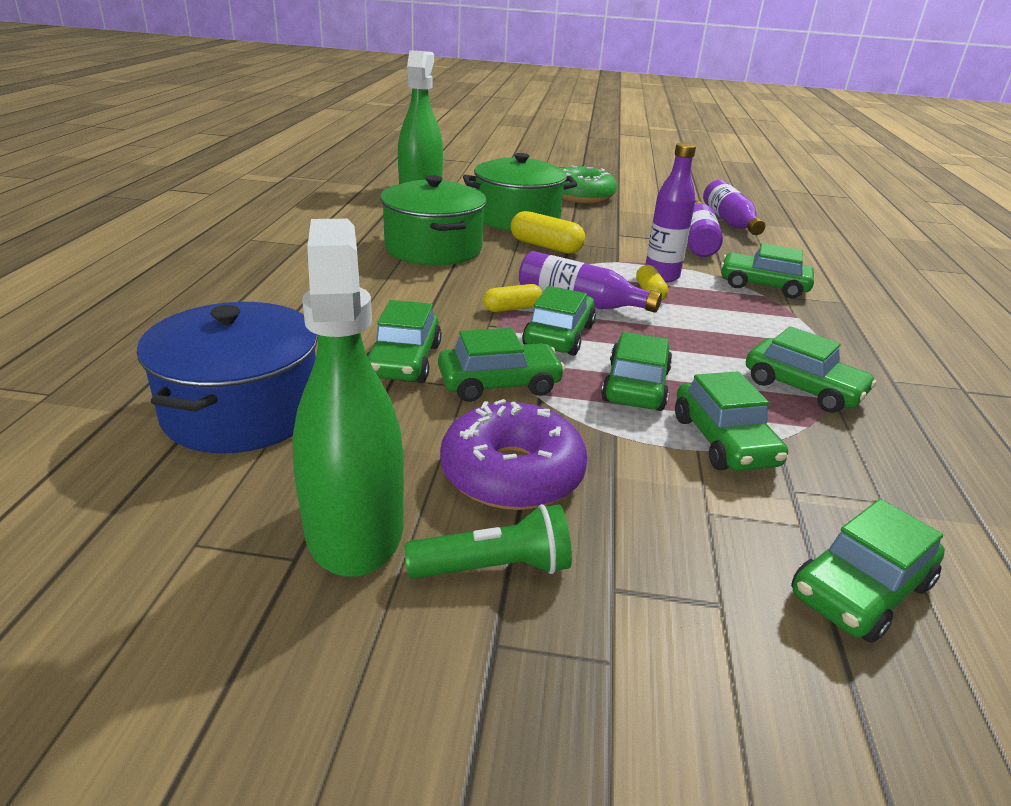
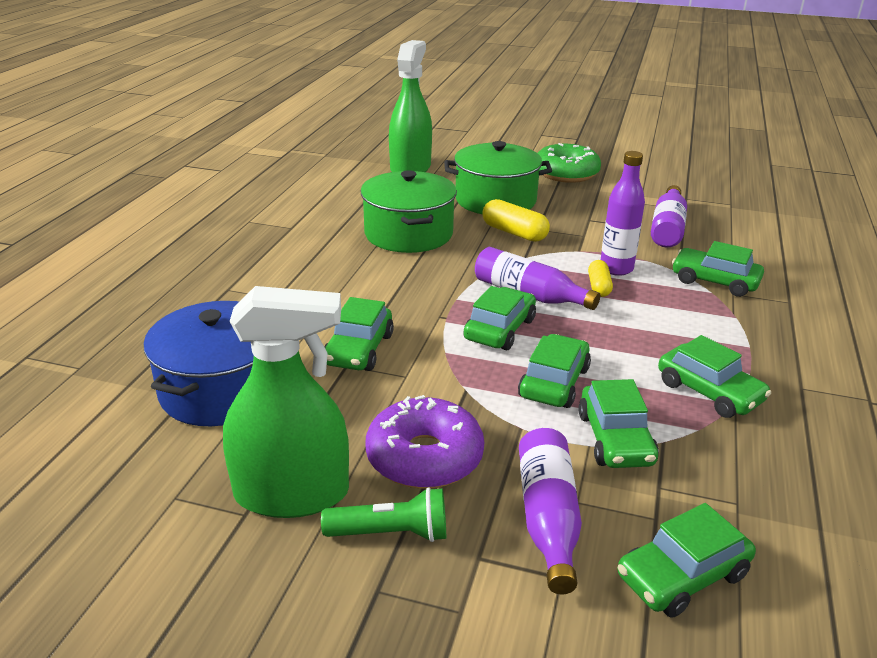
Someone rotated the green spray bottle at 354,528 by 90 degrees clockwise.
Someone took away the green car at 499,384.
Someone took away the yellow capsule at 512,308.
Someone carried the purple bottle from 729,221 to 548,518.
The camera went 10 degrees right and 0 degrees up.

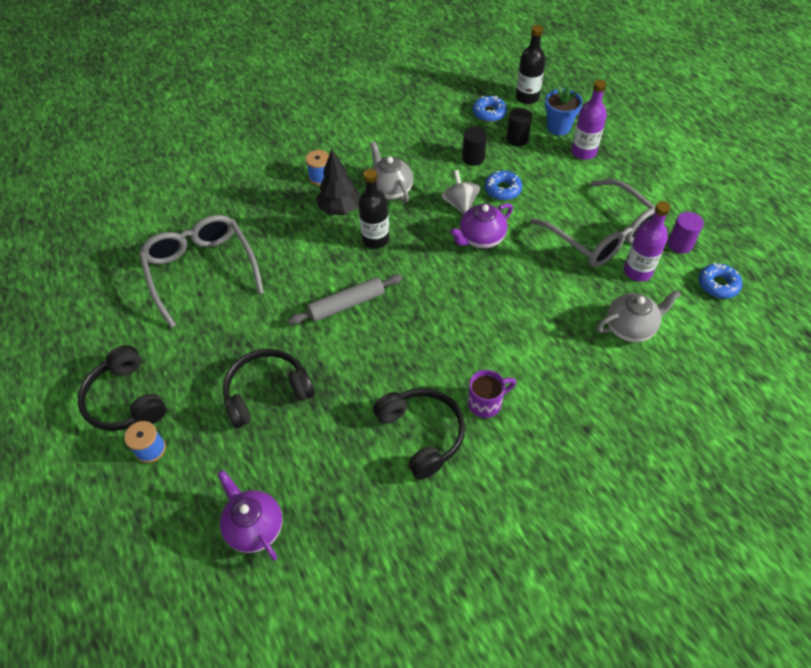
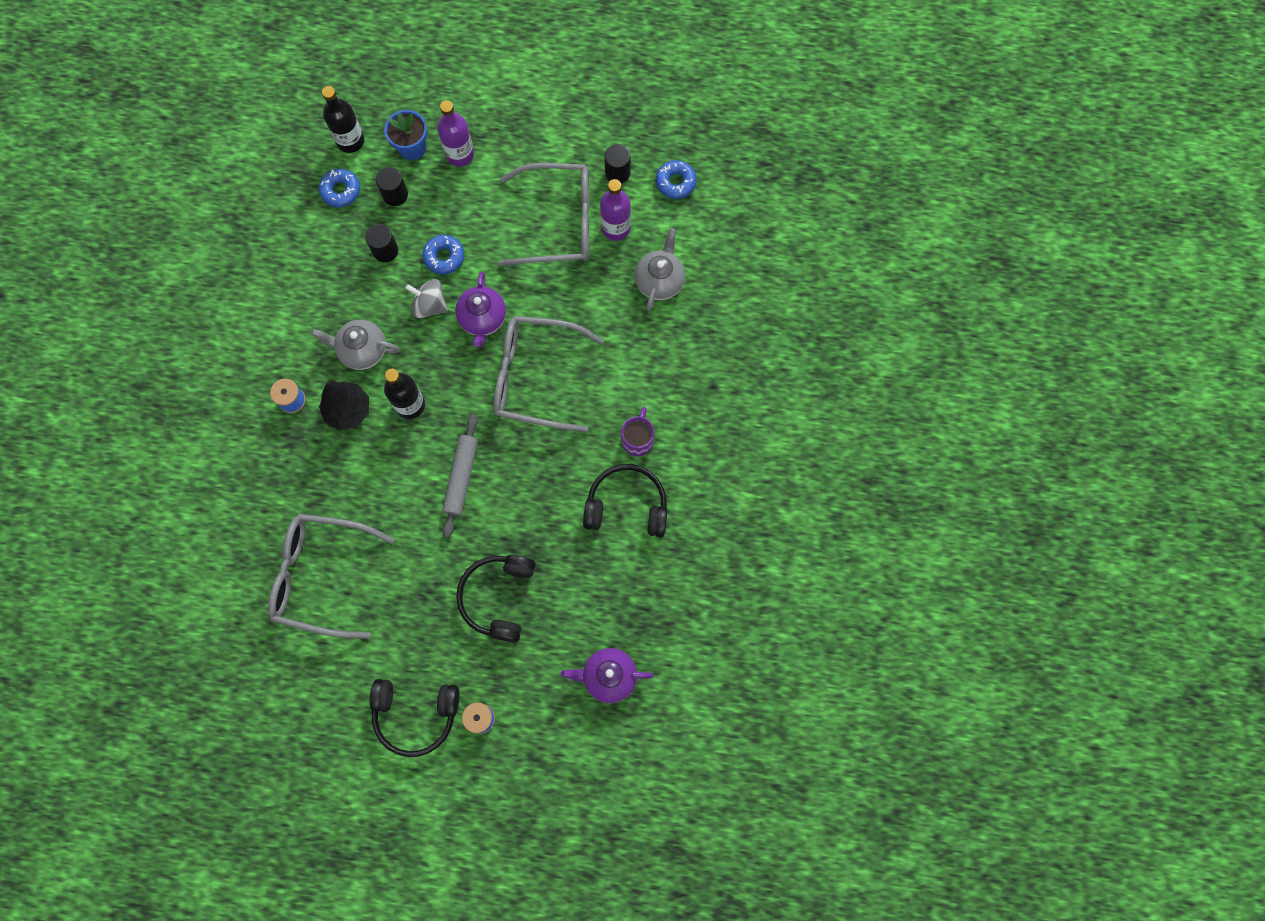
Someone repainted the purple cylinder at 680,244, which became the black cylinder at 617,172.
Someone put down the grey glasses at 535,377.
The camera went 55 degrees left and 20 degrees up.

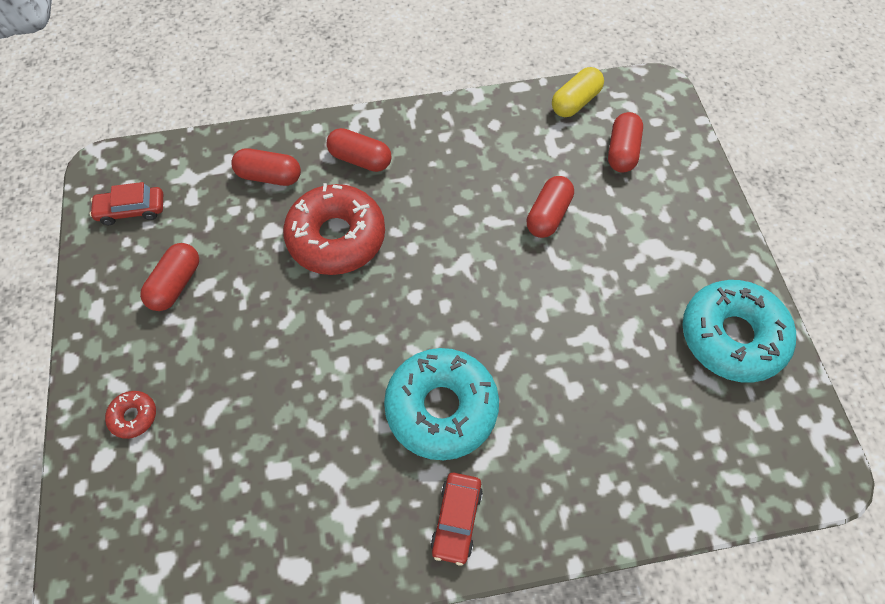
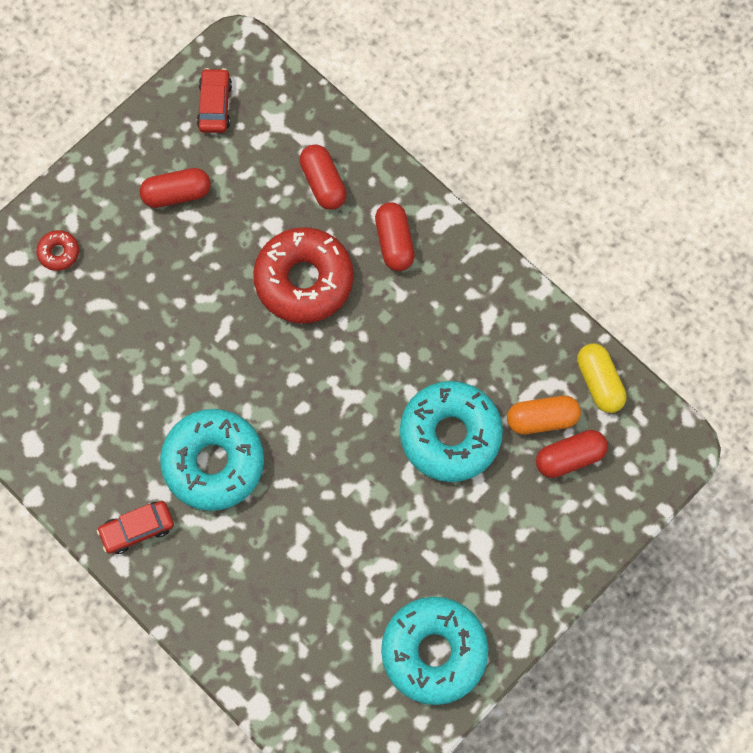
Someone rotated the red car at 131,210 by 45 degrees clockwise.
Someone swapped the red capsule at 548,215 for the turquoise donut at 450,435.
Someone rotated the yellow capsule at 575,102 by 60 degrees clockwise.
Someone put down the orange capsule at 542,419.
The camera went 55 degrees right and 10 degrees up.

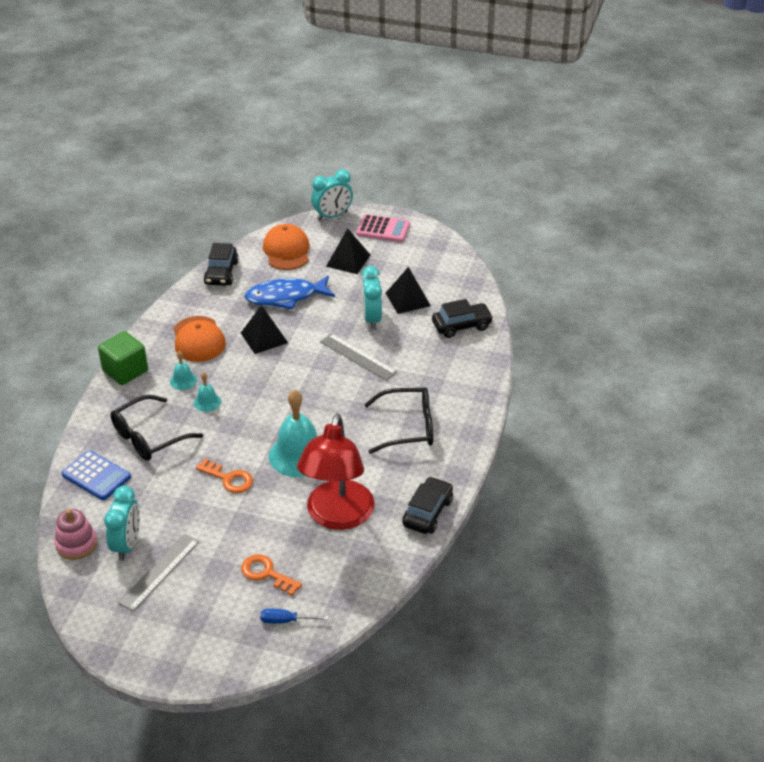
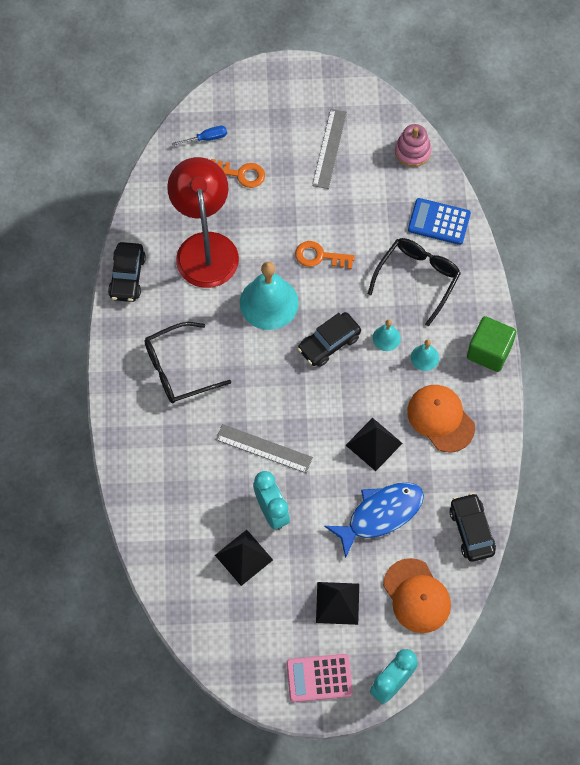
Someone took away the turquoise clock at 127,545.
Someone carried the black car from 461,326 to 329,343.
The camera went 160 degrees right and 25 degrees up.

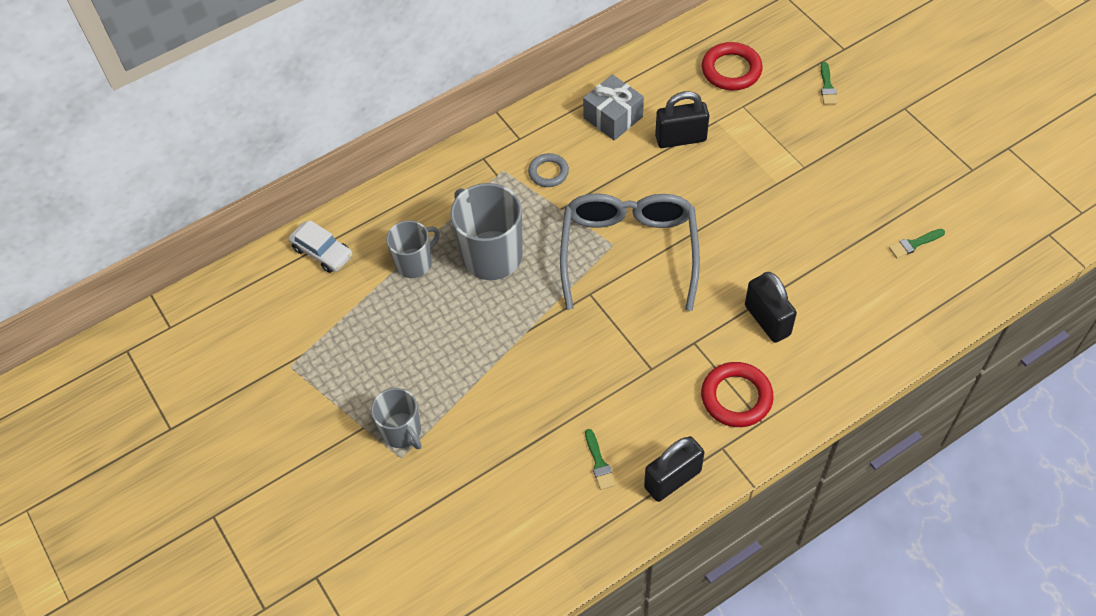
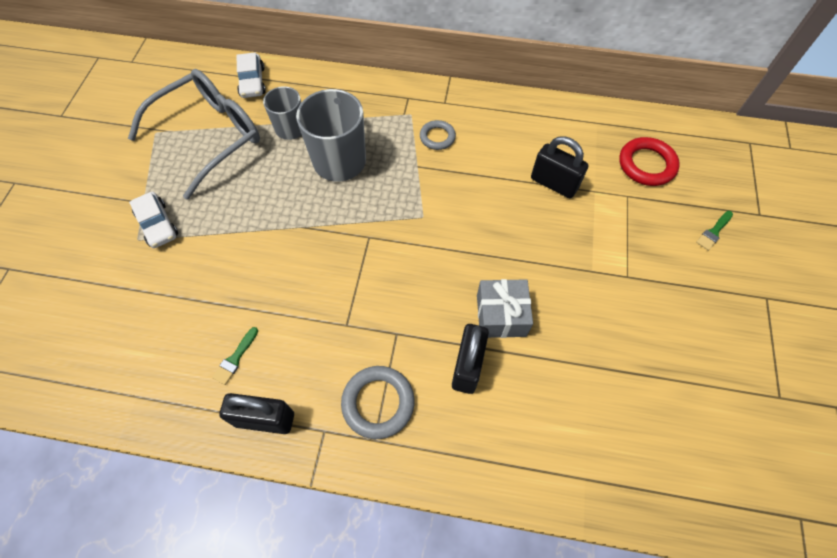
Someone swapped the grey mug at 402,432 for the white car at 157,224.
Someone carried the grey glasses from 629,251 to 210,136.
Someone carried the grey gift from 613,117 to 501,315.
Someone repainted the red ring at 736,397, which became the grey ring at 378,403.
Someone took away the green brush at 914,244.
The camera went 40 degrees right and 5 degrees up.

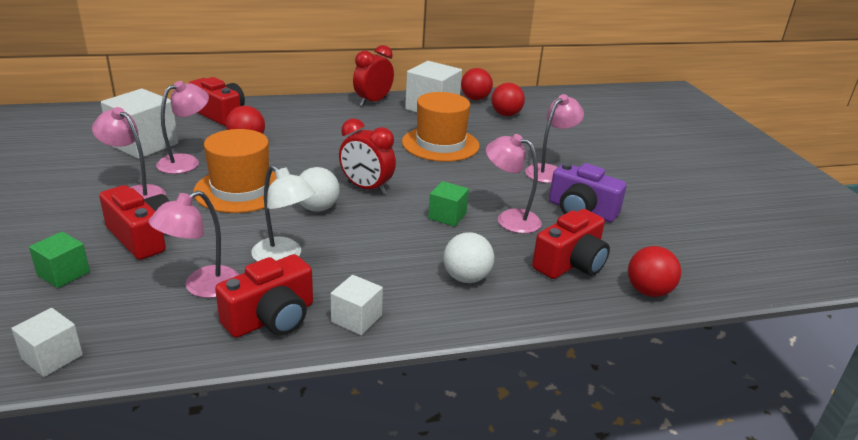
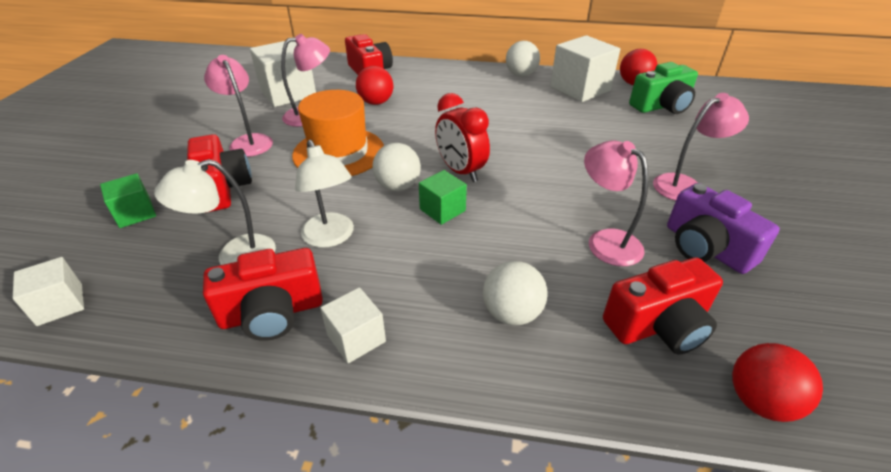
Someone repainted the pink lamp at 202,287, which became the white lamp at 234,256.
Someone swapped the red clock at 373,102 for the white ball at 521,75.
Someone took away the orange hat at 440,144.
Someone carried the green cube from 447,216 to 442,210.
Someone swapped the red ball at 506,114 for the green camera at 662,106.
The camera went 25 degrees right and 10 degrees up.

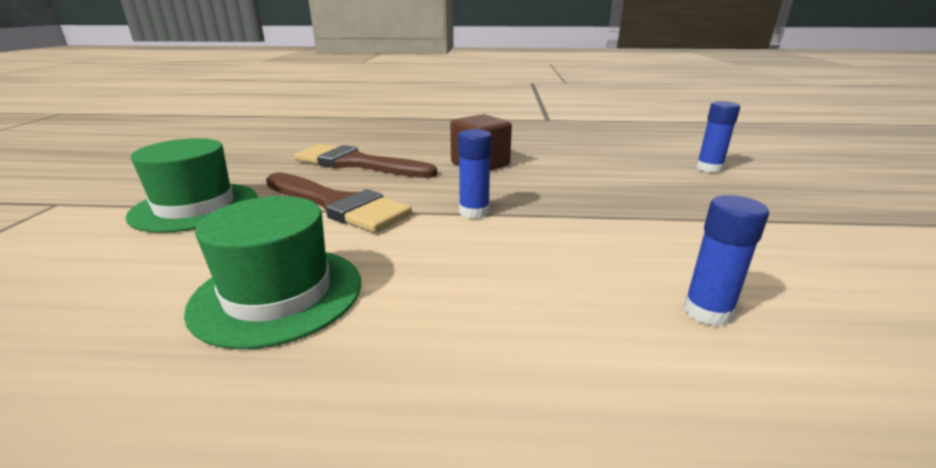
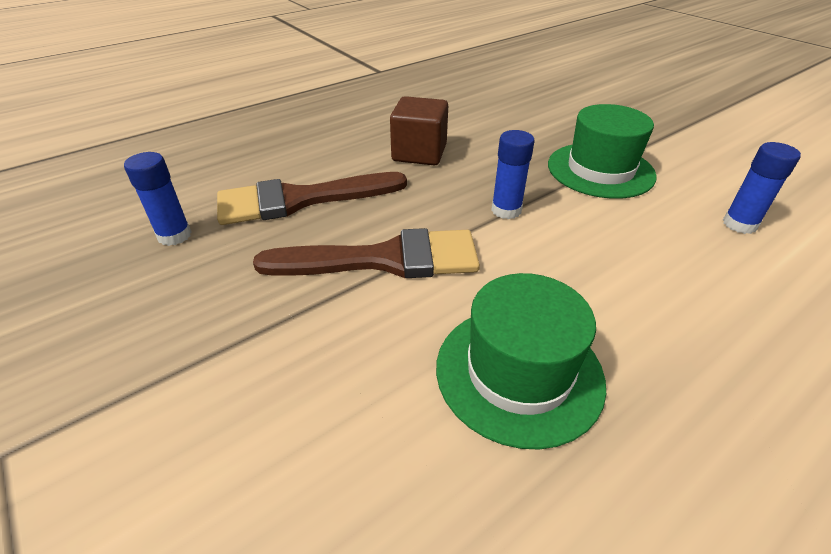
Someone carried the green hat from 195,207 to 600,170.
Someone carried the blue glue stick from 709,168 to 174,235.
The camera went 40 degrees left and 15 degrees up.

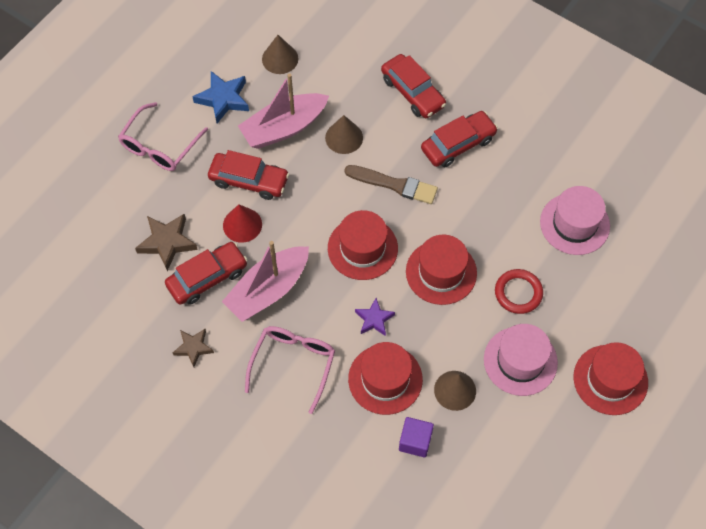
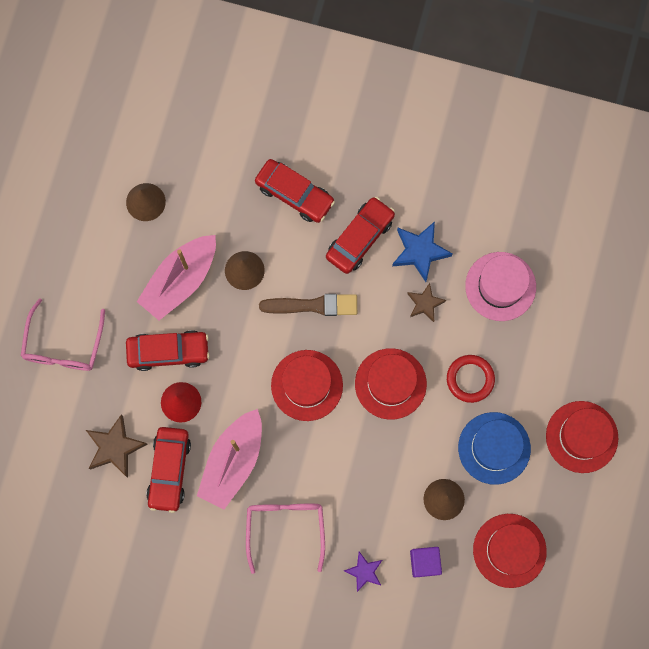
Someone rotated the red car at 207,277 by 150 degrees clockwise.
Someone carried the brown star from 193,348 to 425,303.
Someone carried the blue star from 223,99 to 420,252.
Someone carried the red hat from 385,379 to 509,550.
Someone carried the purple star from 374,319 to 364,571.
Someone repainted the pink hat at 520,361, which became the blue hat at 494,448.
The camera went 20 degrees left and 15 degrees up.

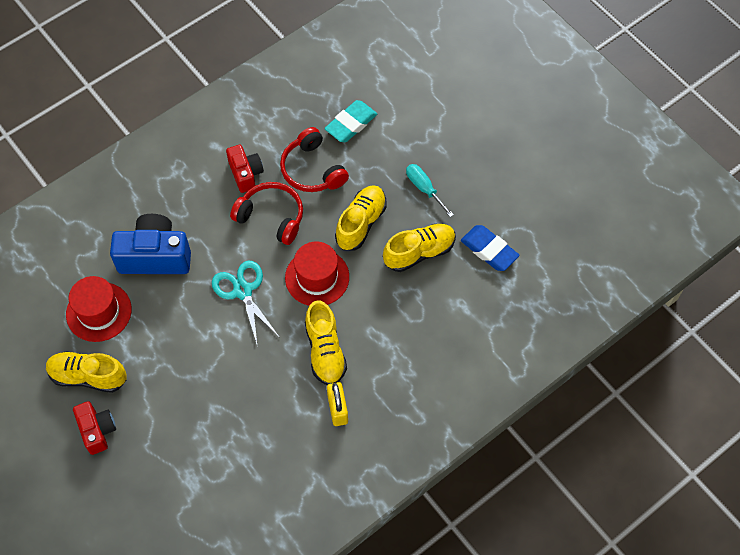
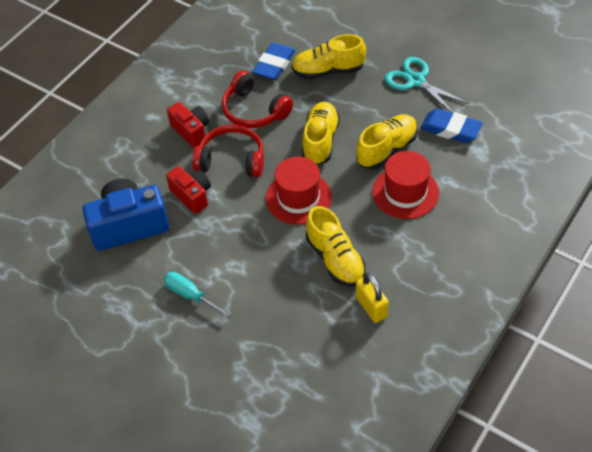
Someone carried the yellow shoe from 88,376 to 328,70.
Someone carried the red hat from 99,312 to 405,192.
Someone carried the red camera from 97,430 to 192,195.
Someone carried the turquoise scissors from 243,291 to 416,81.
Someone repainted the turquoise eraser at 351,124, which became the blue eraser at 274,65.
Someone carried the turquoise screwdriver from 424,188 to 190,295.
The camera went 15 degrees left and 10 degrees down.

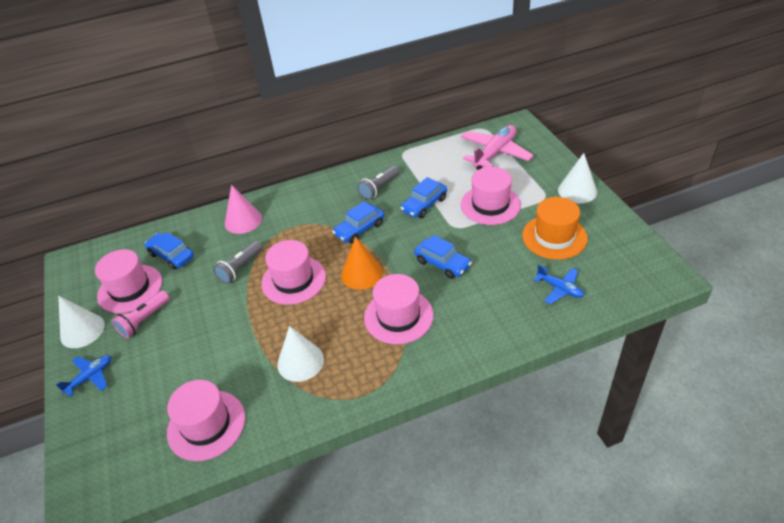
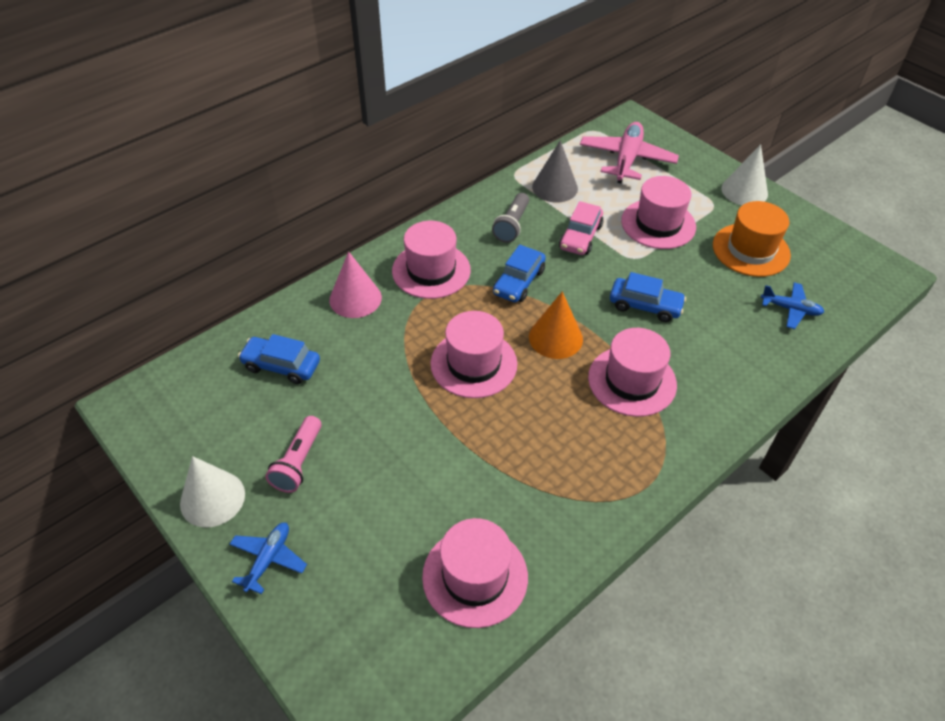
Someone carried the pink hat from 130,288 to 431,270.
Someone took away the grey flashlight at 240,268.
Someone took away the white cone at 300,361.
Someone repainted the blue car at 424,205, which became the pink car at 580,237.
Someone put down the grey cone at 555,187.
The camera went 25 degrees left and 5 degrees up.

